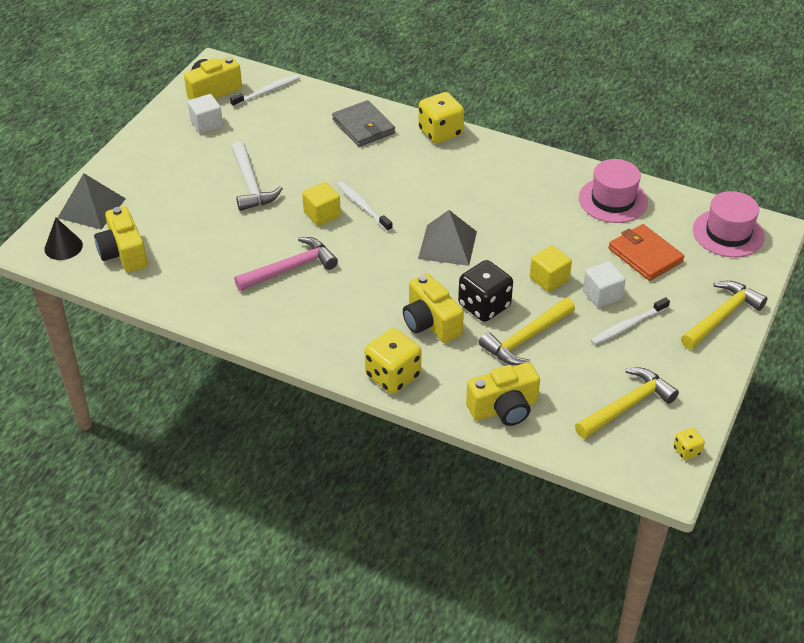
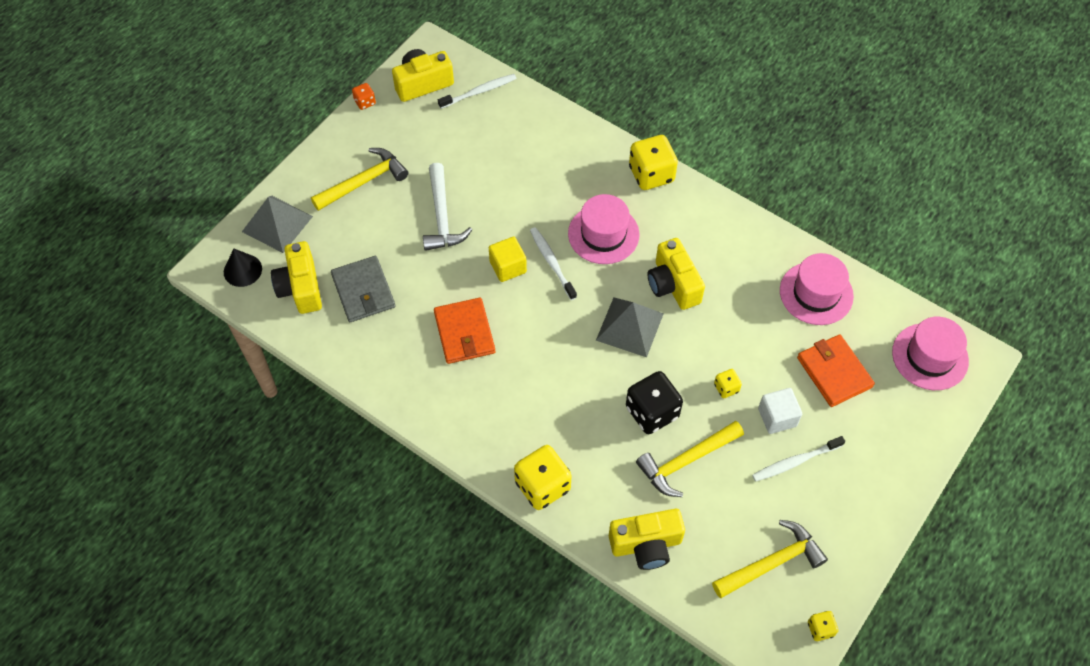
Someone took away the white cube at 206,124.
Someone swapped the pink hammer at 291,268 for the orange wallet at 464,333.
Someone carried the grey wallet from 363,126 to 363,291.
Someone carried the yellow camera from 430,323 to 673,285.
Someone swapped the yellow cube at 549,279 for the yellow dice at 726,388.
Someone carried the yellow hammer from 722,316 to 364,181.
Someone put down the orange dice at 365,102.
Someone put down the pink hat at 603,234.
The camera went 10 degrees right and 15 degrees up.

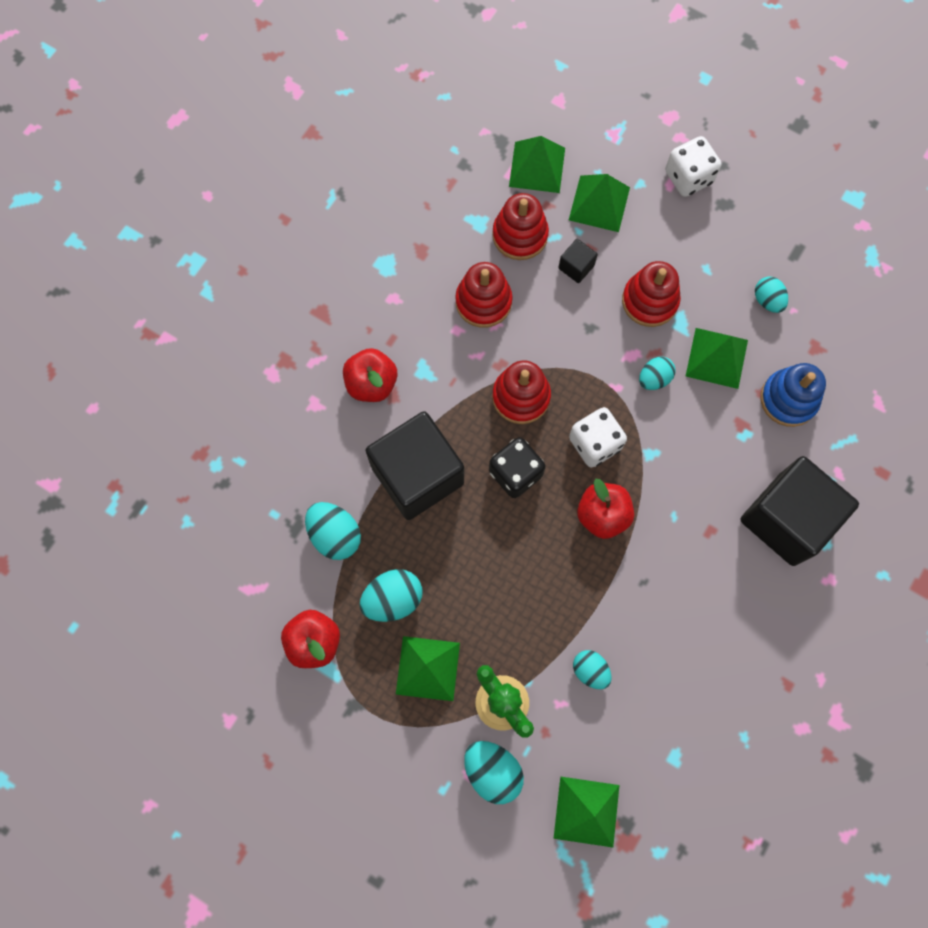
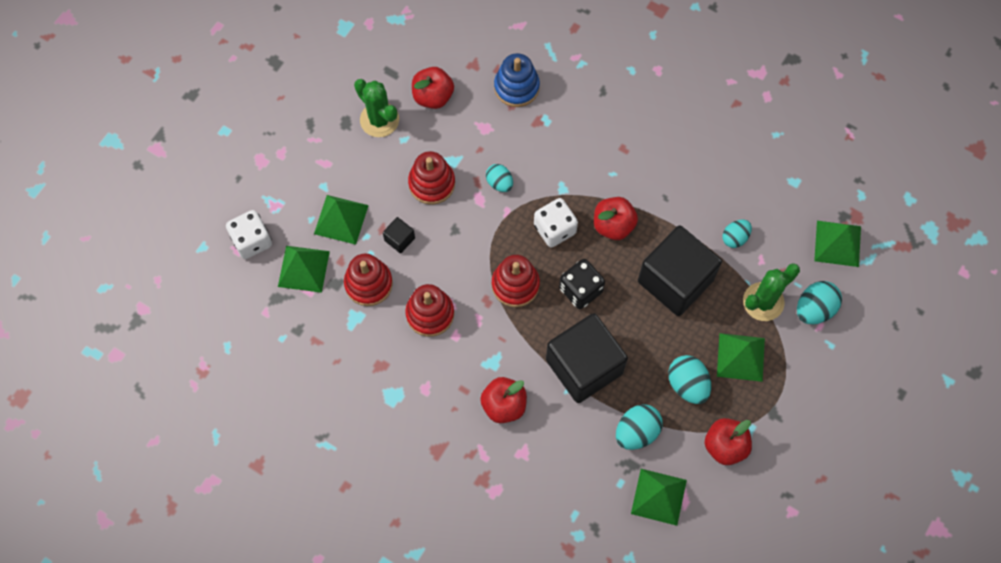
Someone carried the white dice from 688,177 to 252,241.
Someone carried the green pyramid from 716,358 to 658,497.
Someone carried the black cube from 786,519 to 675,280.
Someone swapped the turquoise egg at 767,300 for the red apple at 433,96.
Someone put down the green cactus at 379,120.
The camera went 90 degrees left and 5 degrees down.

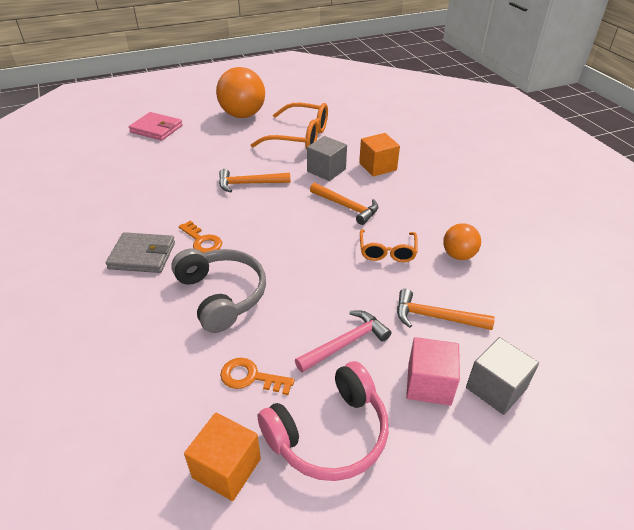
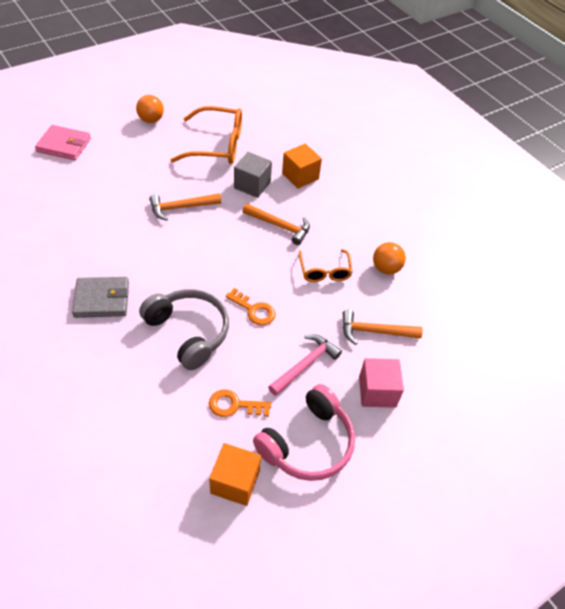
Someone carried the orange key from 202,241 to 254,310.
Someone scaled the orange ball at 243,115 by 0.54.
Someone took away the grey cube at 496,388.
The camera went 15 degrees left and 10 degrees up.

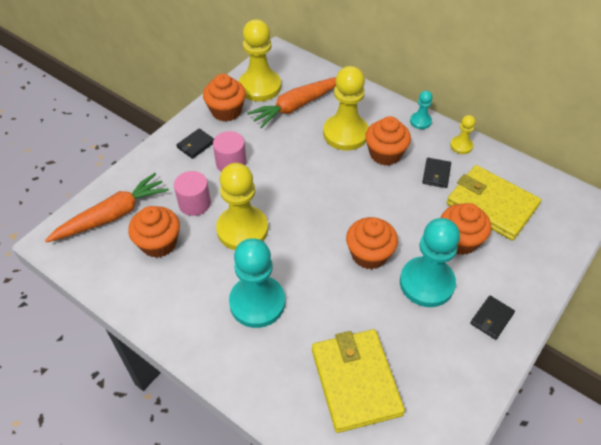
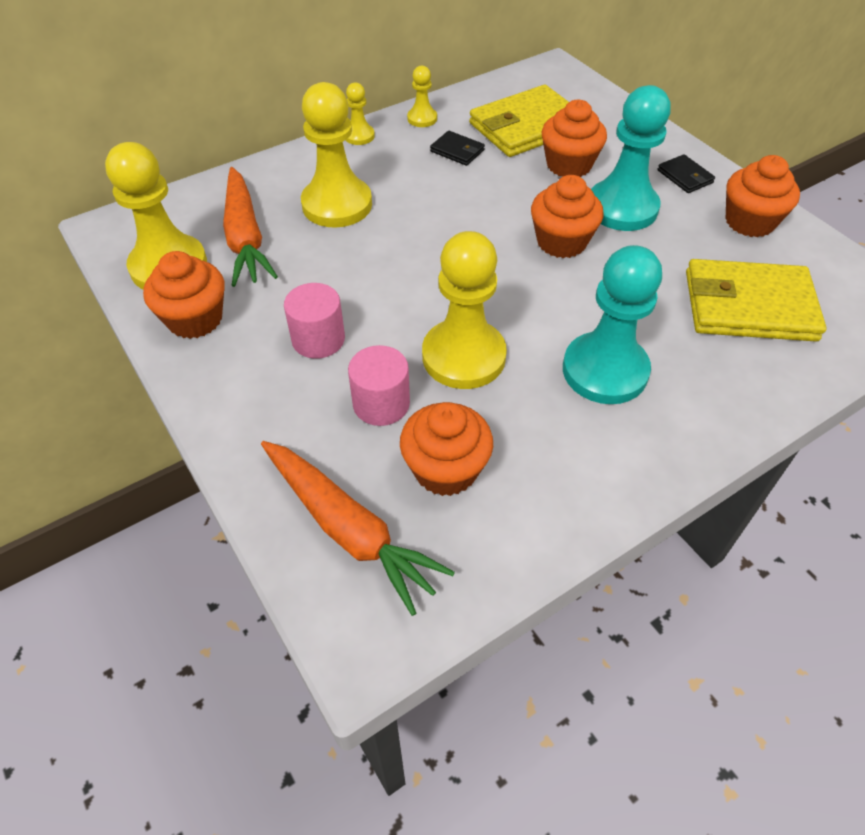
Someone rotated the orange carrot at 112,215 by 150 degrees clockwise.
Someone took away the black wallet at 196,145.
Someone carried the orange cupcake from 385,154 to 749,222.
Someone repainted the turquoise pawn at 420,121, which became the yellow pawn at 359,136.
The camera went 70 degrees left and 0 degrees up.

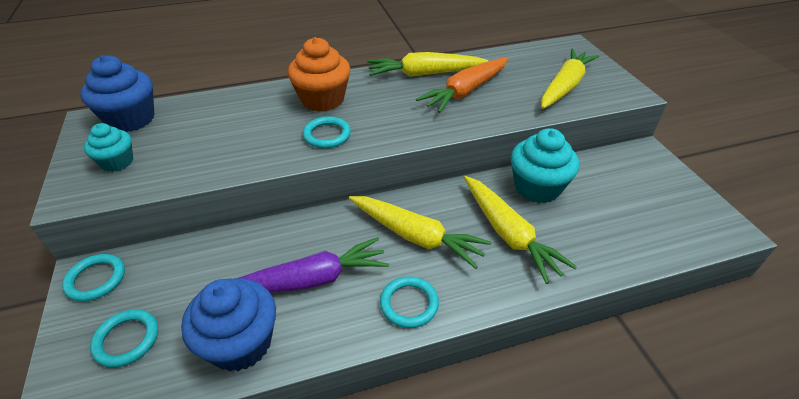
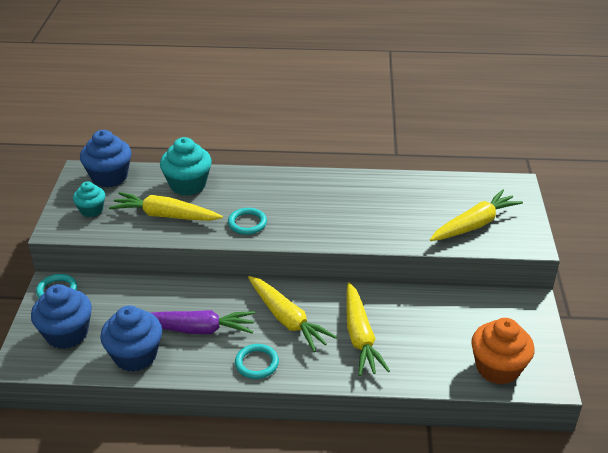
Someone swapped the turquoise ring at 126,340 for the blue cupcake at 67,334.
Someone carried the orange cupcake from 322,100 to 497,368.
Someone carried the yellow carrot from 424,74 to 165,216.
Someone took away the orange carrot at 466,92.
Someone carried the turquoise cupcake from 537,187 to 188,185.
The camera went 20 degrees right and 5 degrees down.

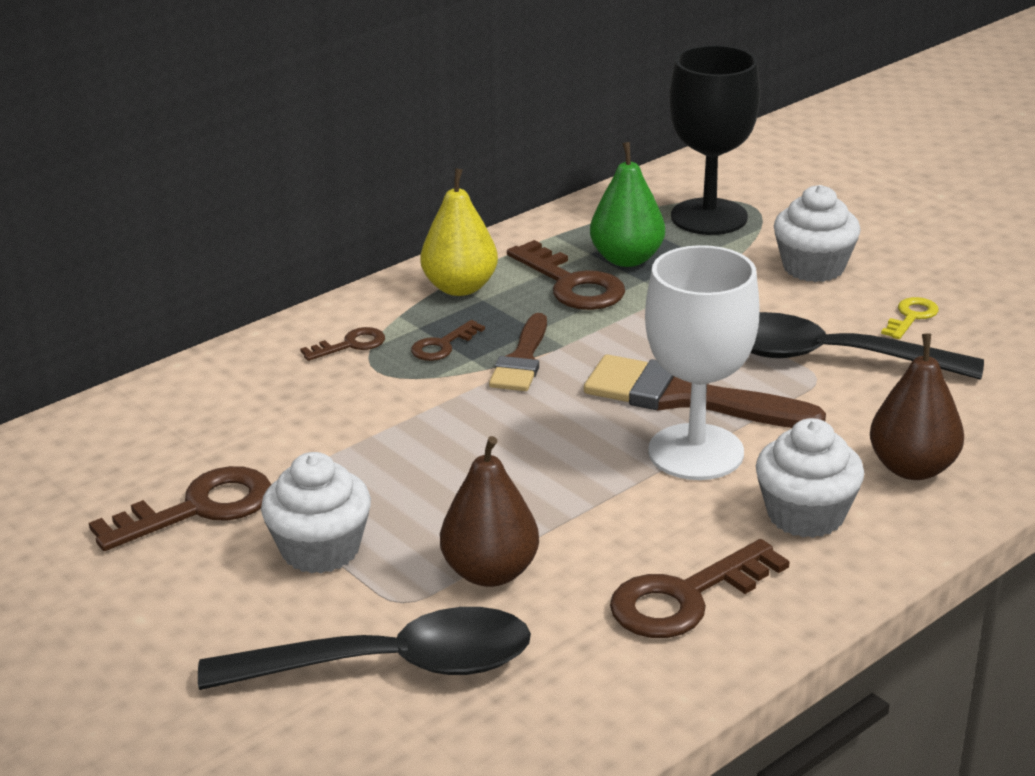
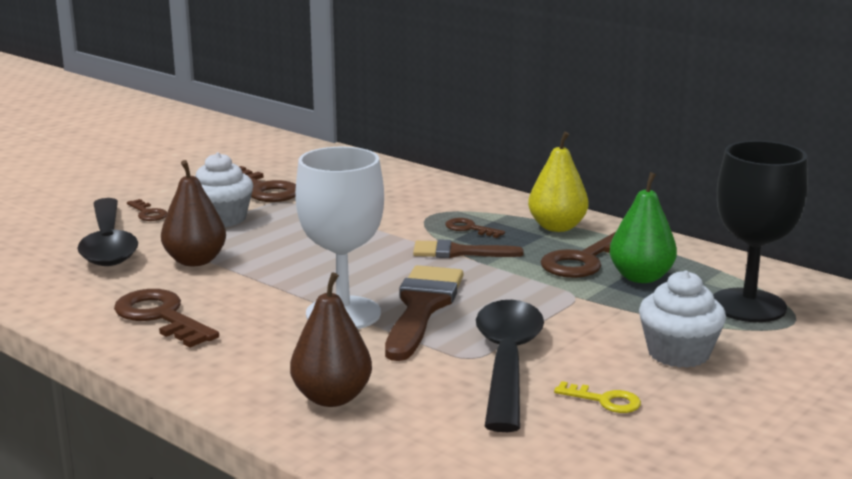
Someone carried the brown key from 350,345 to 148,213.
Someone took away the white cupcake at 805,515.
The camera went 80 degrees right and 10 degrees down.

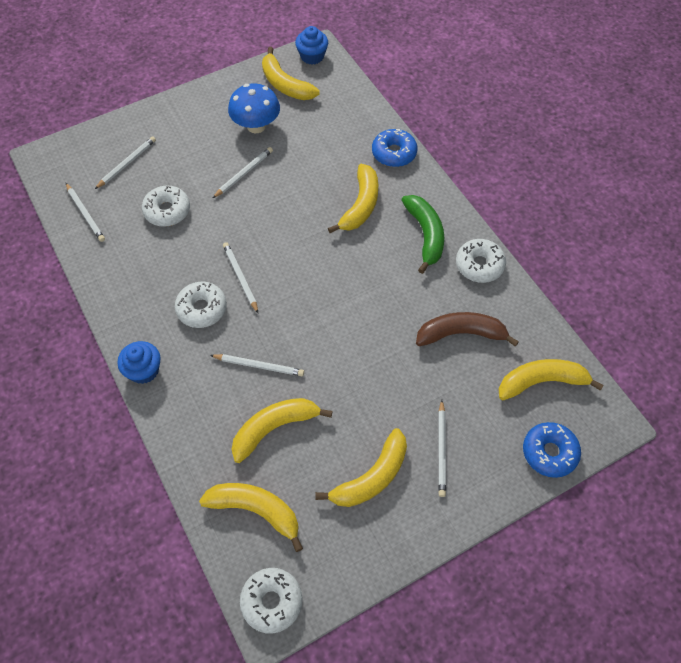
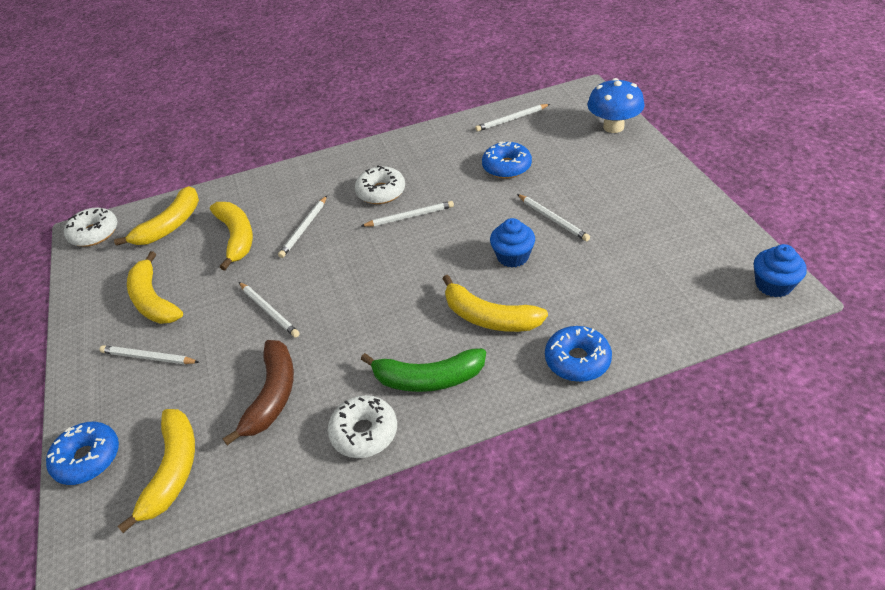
Someone carried the white pencil from 127,163 to 269,311.
Someone carried the blue cupcake from 144,370 to 513,256.
Someone repainted the white donut at 167,211, which became the blue donut at 506,167.
Someone carried the blue mushroom from 256,126 to 613,127.
Someone took away the yellow banana at 285,84.
The camera went 105 degrees right and 15 degrees down.

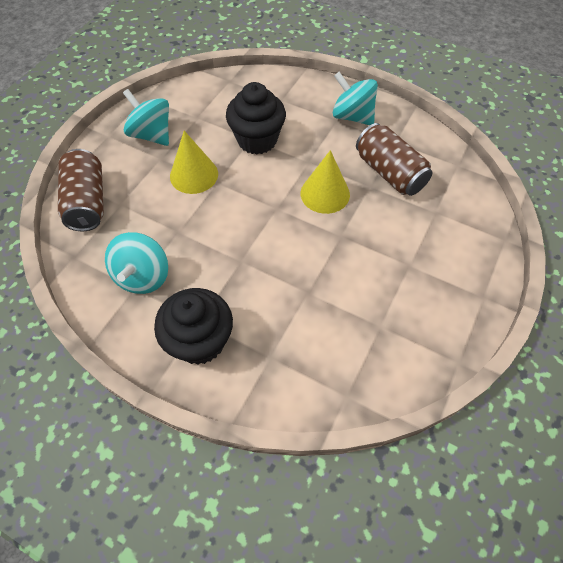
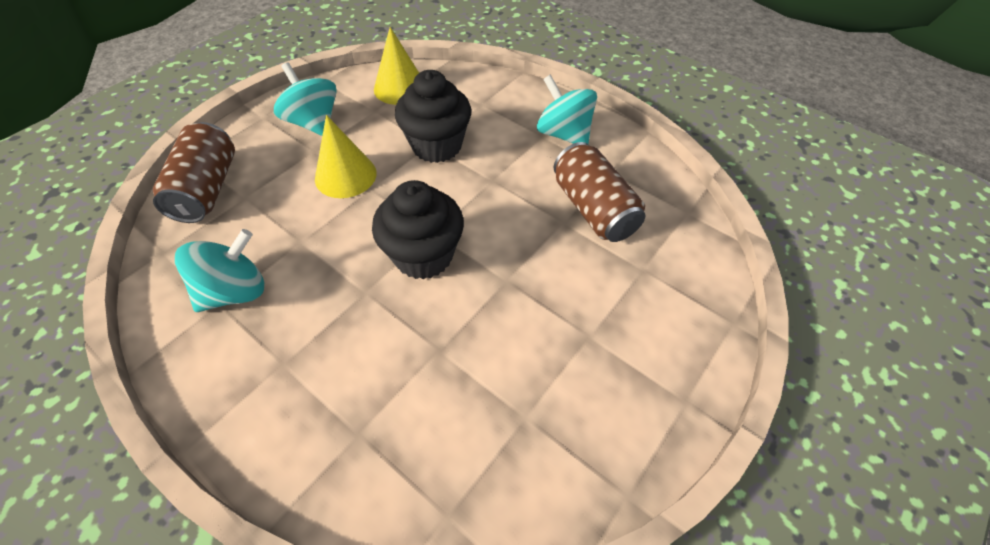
Someone rotated the turquoise spinning top at 143,276 by 150 degrees counterclockwise.
Someone carried the black cupcake from 200,341 to 423,255.
Someone carried the yellow cone from 325,193 to 400,88.
The camera went 10 degrees right and 5 degrees down.

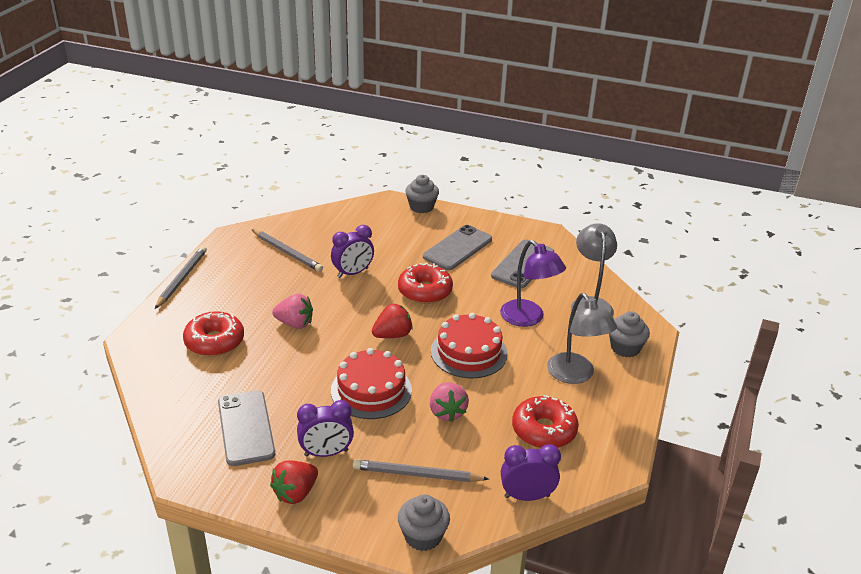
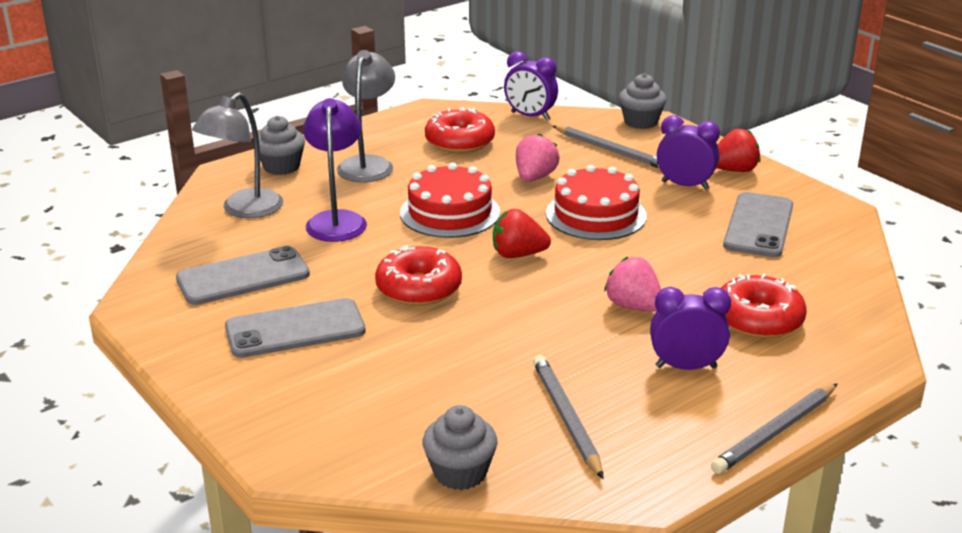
Someone carried the purple clock from 353,273 to 686,367.
Someone carried the grey cupcake from 421,207 to 460,472.
The camera went 145 degrees left and 5 degrees down.

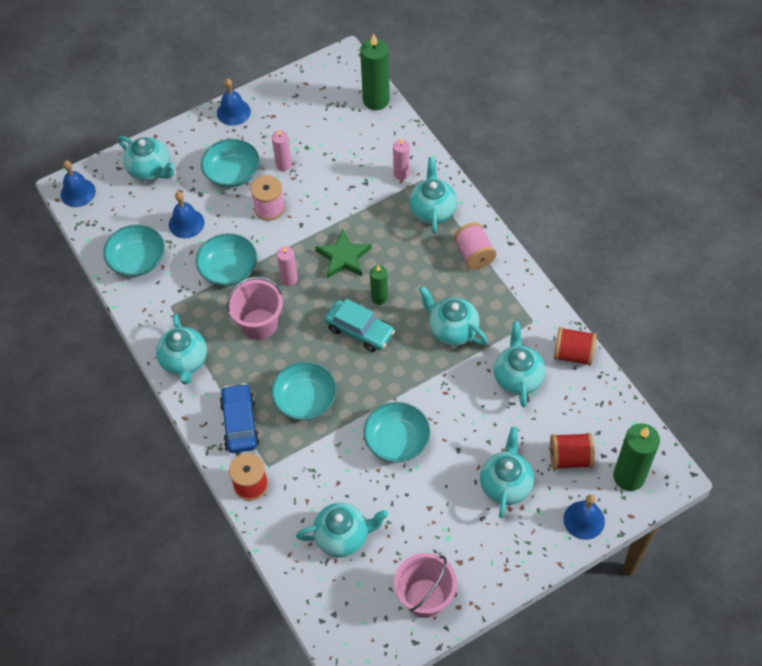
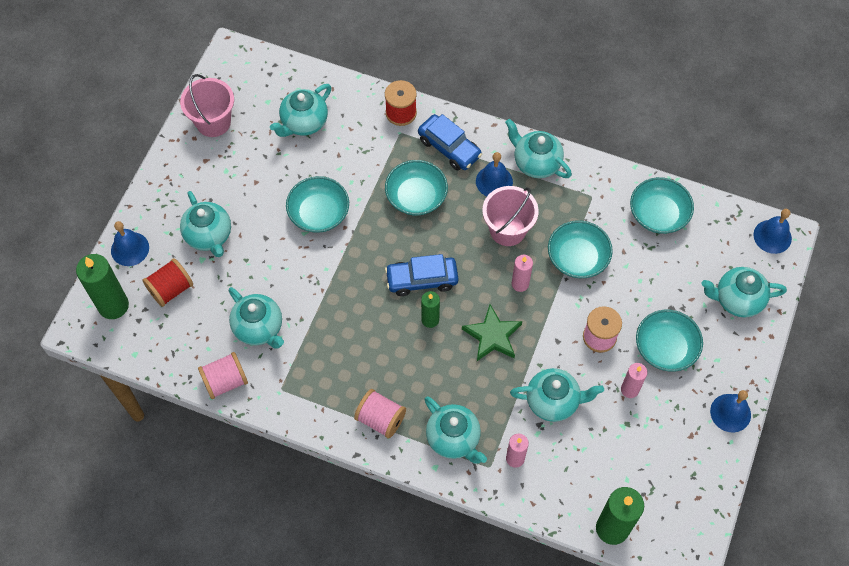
Someone carried the blue bell from 186,223 to 494,181.
Someone repainted the turquoise car at 359,330, which became the blue car at 422,280.
Someone carried the turquoise teapot from 452,330 to 553,401.
Someone repainted the red spool at 573,354, which became the pink spool at 225,381.
The camera went 140 degrees right and 5 degrees up.

